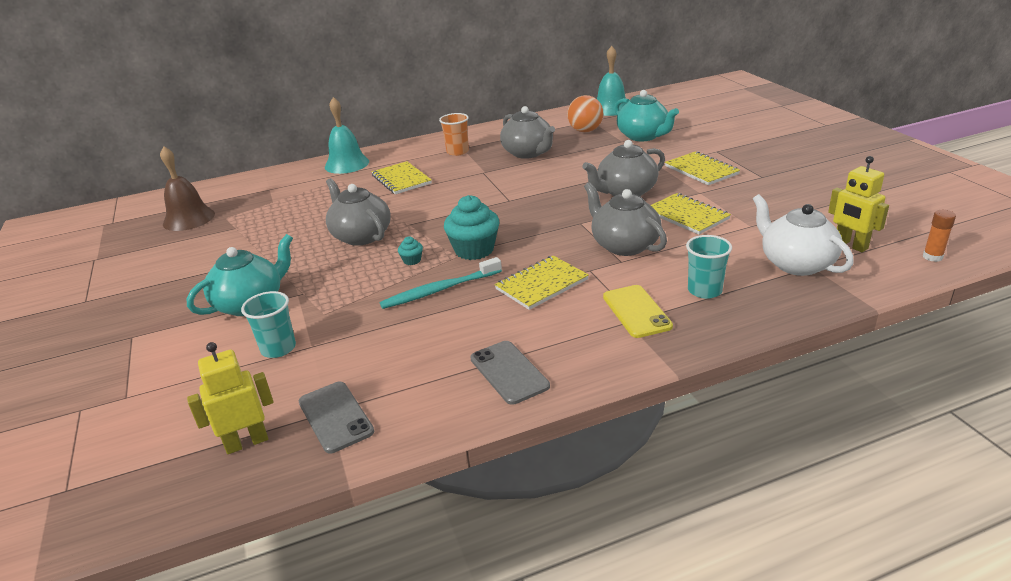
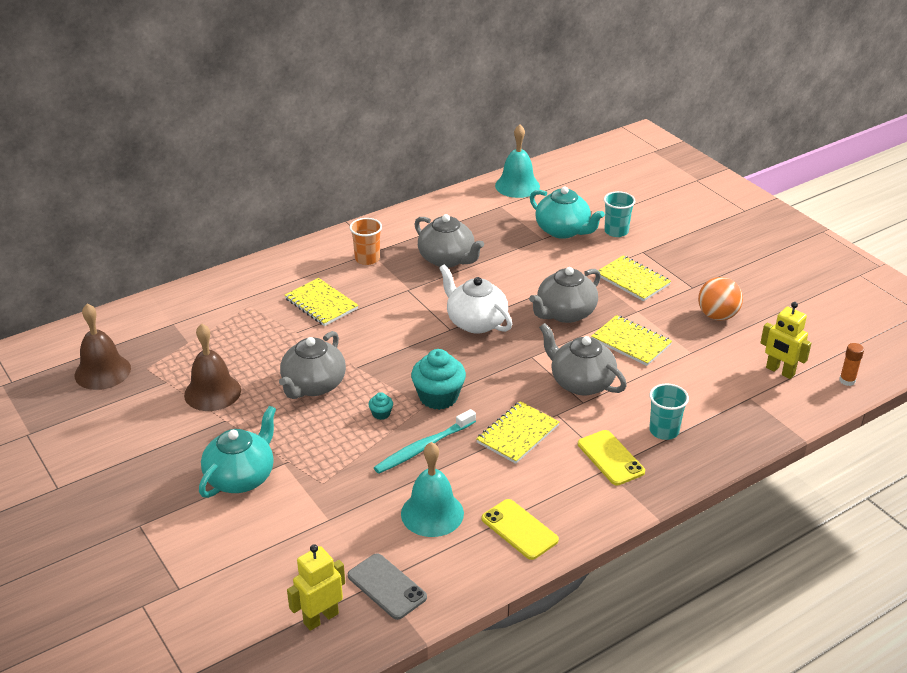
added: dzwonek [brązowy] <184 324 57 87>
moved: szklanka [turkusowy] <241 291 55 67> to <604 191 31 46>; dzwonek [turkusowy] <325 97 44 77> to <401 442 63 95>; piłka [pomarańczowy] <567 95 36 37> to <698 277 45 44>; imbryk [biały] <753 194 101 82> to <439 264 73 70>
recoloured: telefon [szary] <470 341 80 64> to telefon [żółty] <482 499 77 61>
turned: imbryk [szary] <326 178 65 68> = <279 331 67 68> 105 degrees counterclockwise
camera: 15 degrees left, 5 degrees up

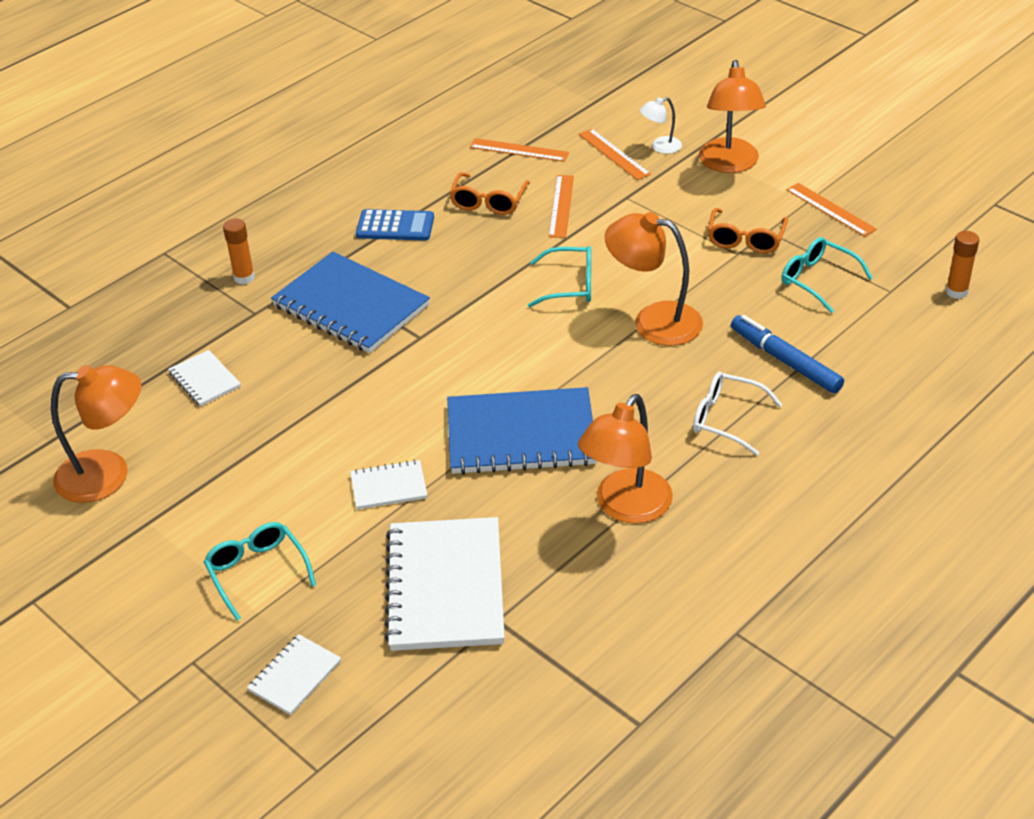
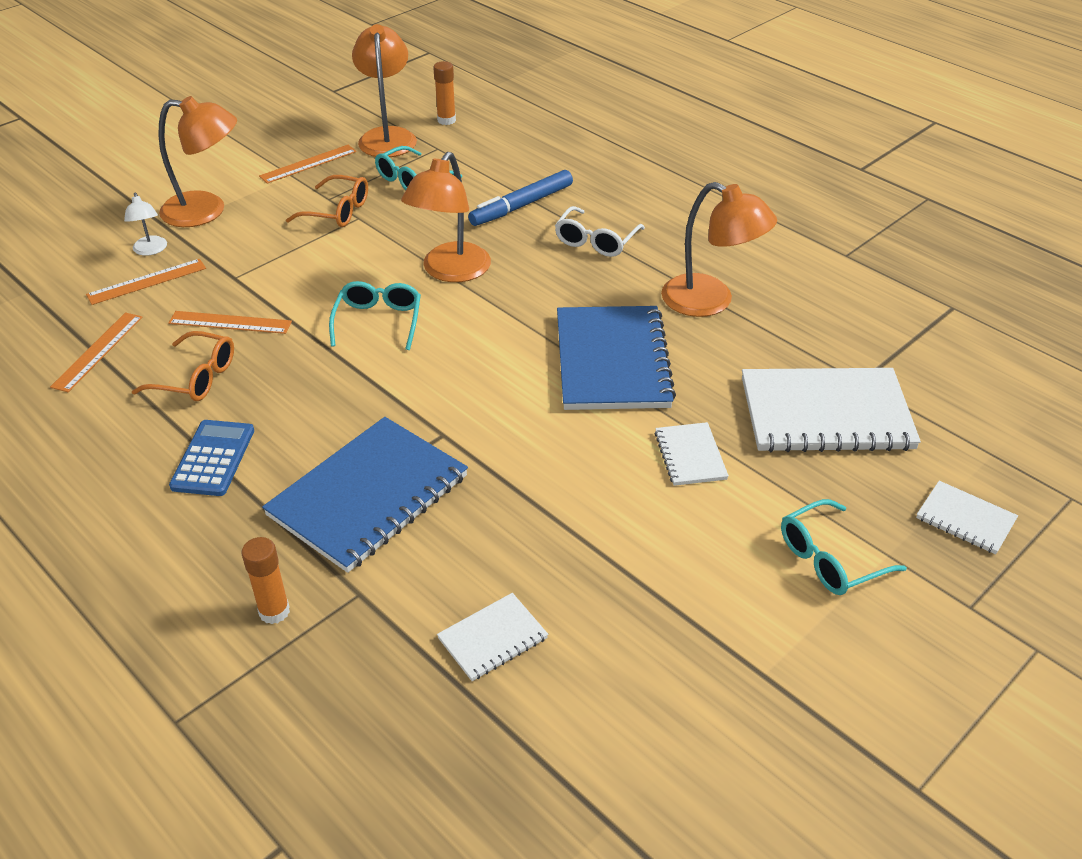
moved: lampka [pomarańczowy] <51 365 90 138> to <352 24 65 133>
camera: 90 degrees left, 0 degrees up

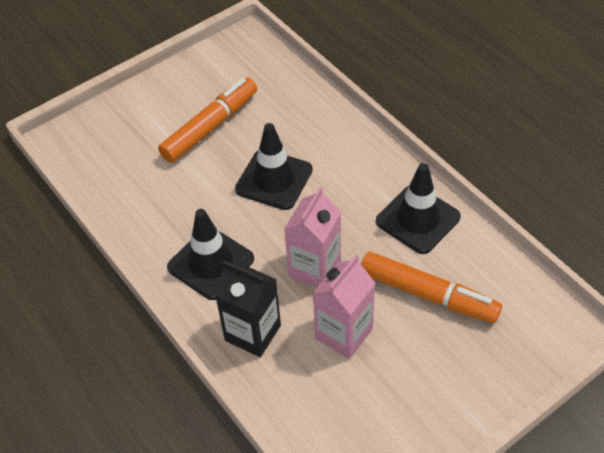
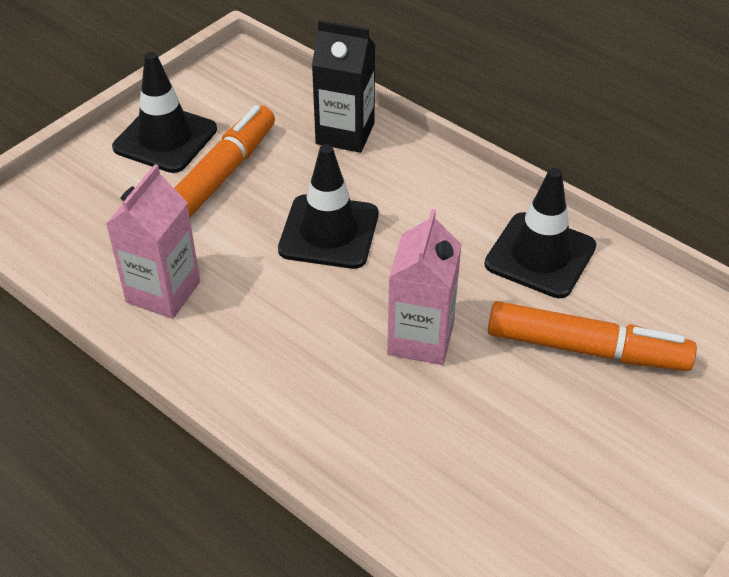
moved: pachołek [czarny] <167 209 87 91> to <112 52 105 121>; karton mleka [czarny] <215 261 66 96> to <312 20 64 133>; karton mleka [różowy] <313 255 62 104> to <106 164 94 155>
camera: 15 degrees left, 5 degrees down

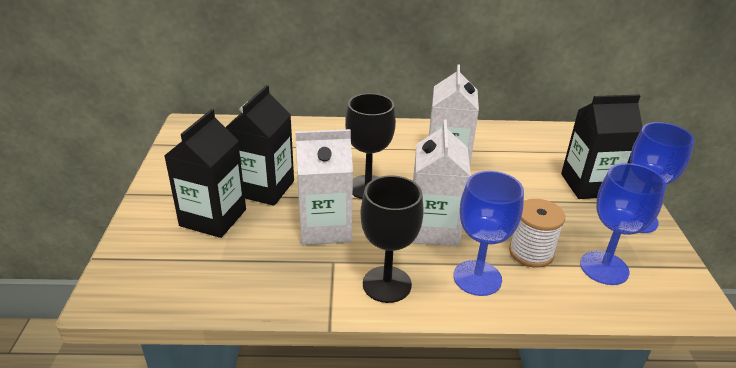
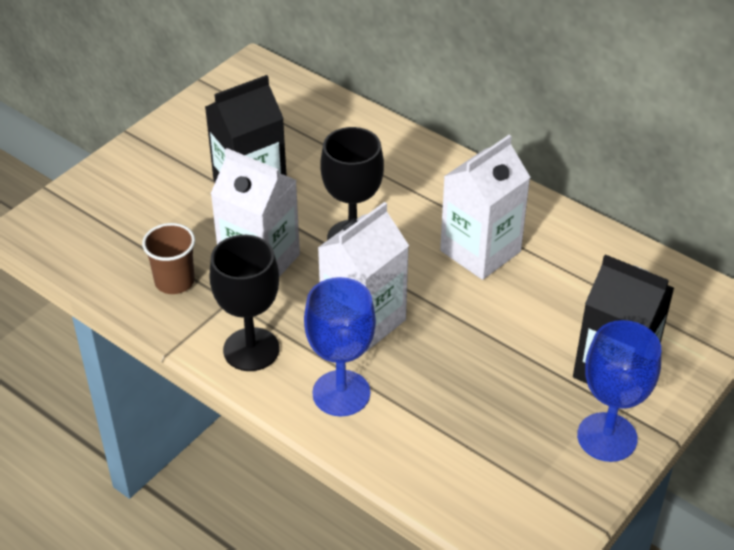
removed: karton mleka [czarny] <164 109 82 129>; szpulka [biały] <509 199 56 69>; kielich [niebieski] <580 163 86 122>
added: szklanka [brązowy] <142 223 53 71>
camera: 40 degrees right, 10 degrees up

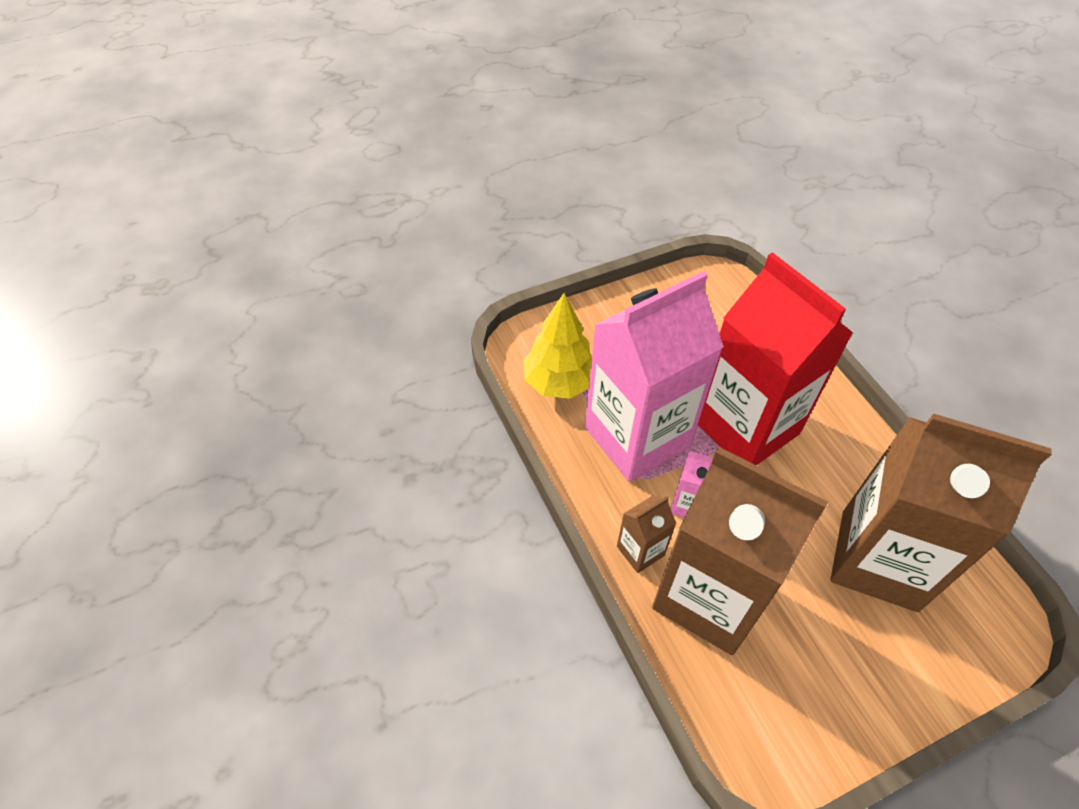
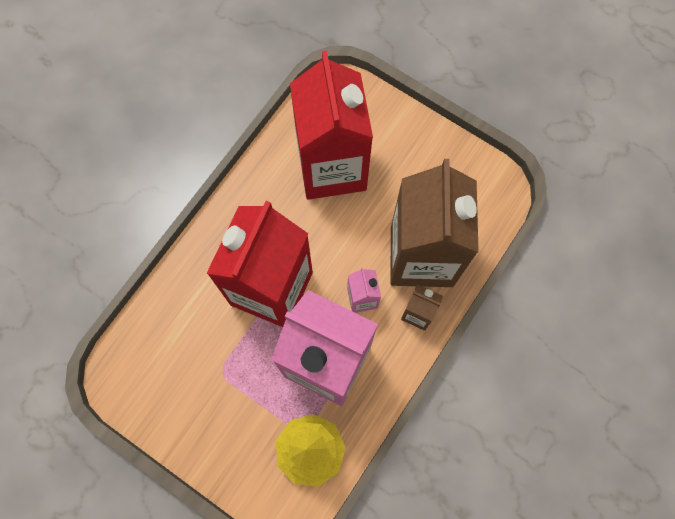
recoloured: karton mleka [brązowy] <830 413 221 199> to karton mleka [czerwony] <290 51 83 149>
camera: 120 degrees left, 20 degrees up

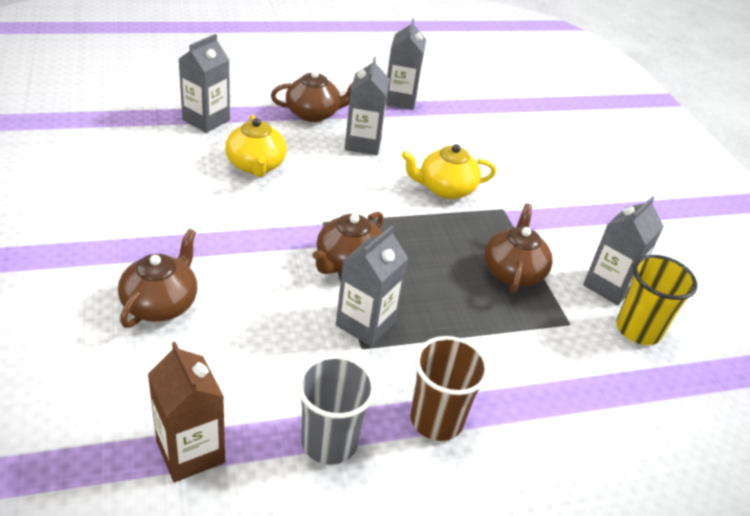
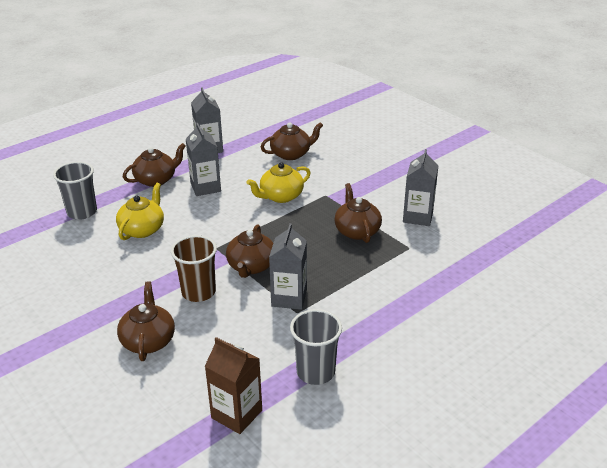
removed: szklanka [żółty] <616 255 81 90>
added: imbryk [brązowy] <261 122 62 38>
moved: szklanka [brązowy] <410 336 79 105> to <171 235 46 67>
replaced: karton mleka [szary] <179 34 51 99> to szklanka [szary] <53 162 44 58>
turned: imbryk [żółty] <225 115 62 62> = <116 183 48 57> 120 degrees counterclockwise
camera: 20 degrees left, 5 degrees down

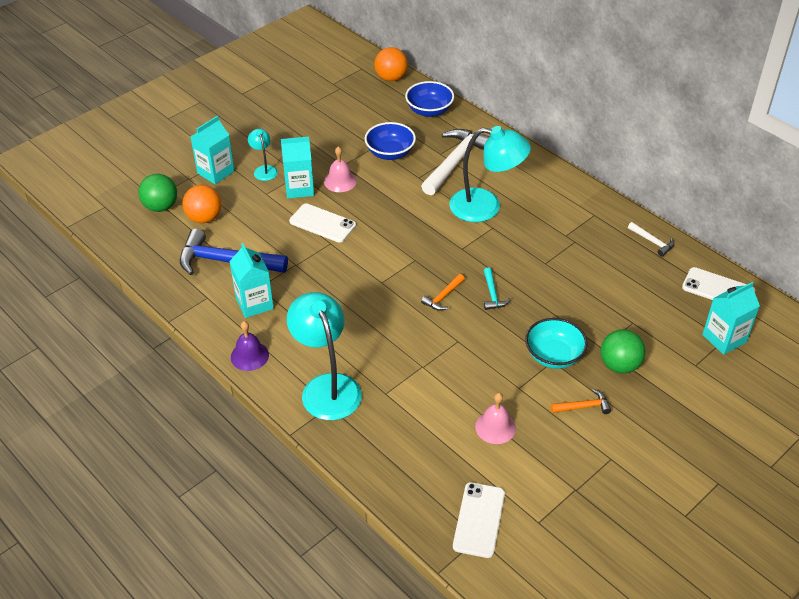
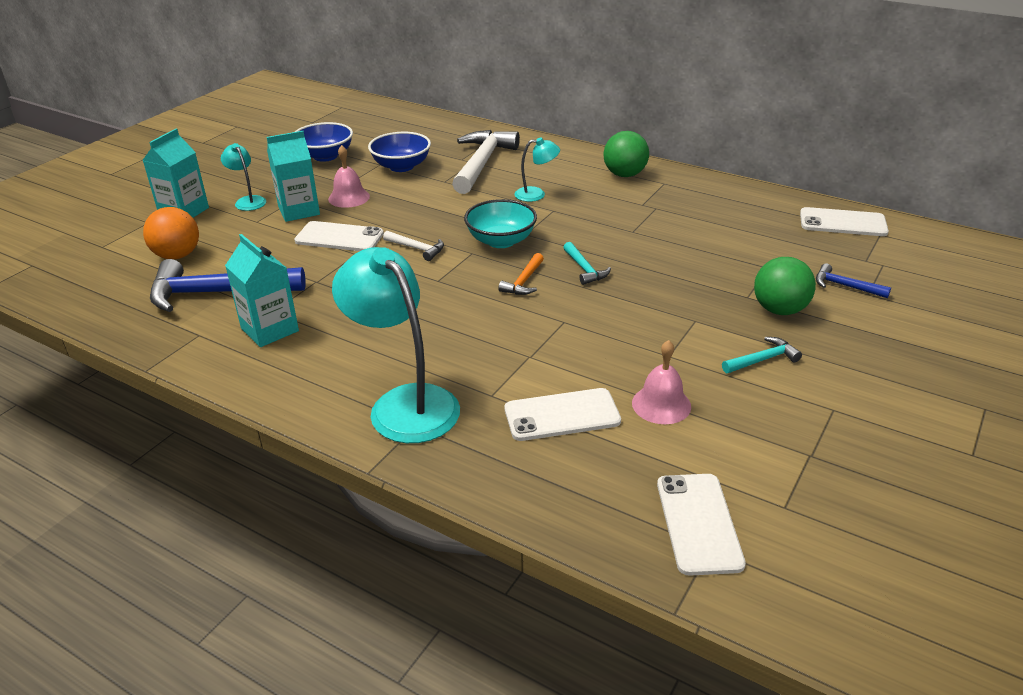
removed: dzwonek [fioletowy] <231 321 38 50>; piłka [pomarańczowy] <374 47 34 34>; karton mleka [turkusowy] <702 282 58 73>
added: telefon [biały] <505 388 116 53>; młotek [niebieski] <816 263 75 35>
moved: piłka [zielony] <138 174 39 38> to <603 131 46 46>; miska [niebieski] <405 81 49 36> to <295 122 58 40>; miska [turkusowy] <525 318 63 51> to <464 199 73 49>; młotek [biały] <628 222 46 34> to <383 231 61 30>
recoloured: młotek [pomarańczowy] <551 389 60 25> to młotek [turkusowy] <722 337 80 36>
resized: lampka [turkusowy] <449 126 82 96> = <514 137 46 65> x0.49
camera: 15 degrees left, 10 degrees down

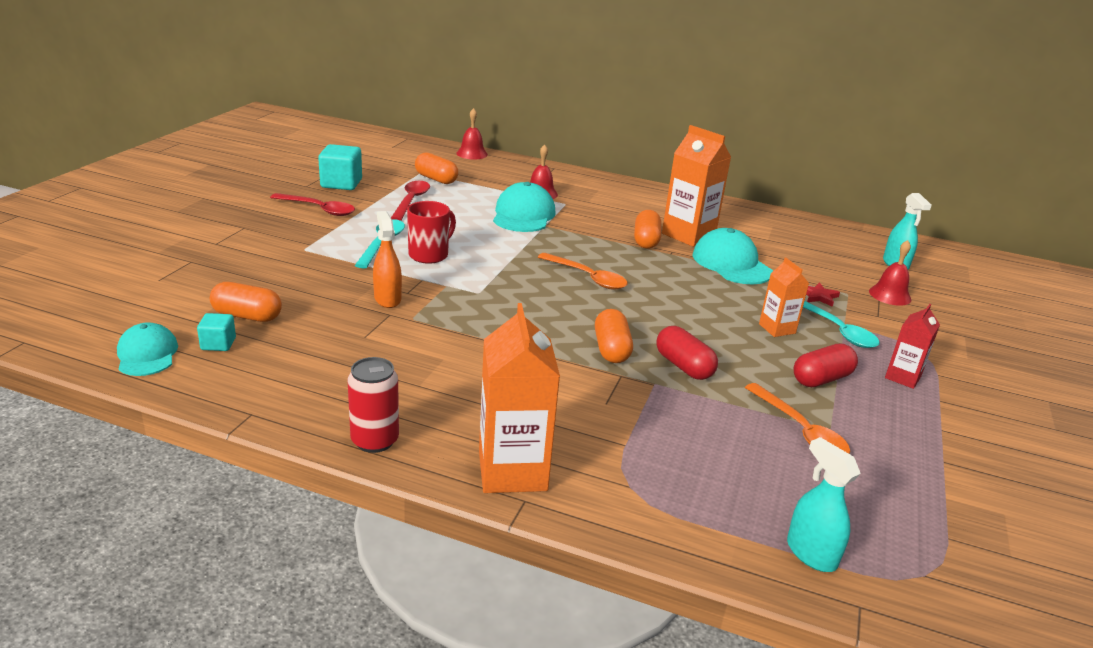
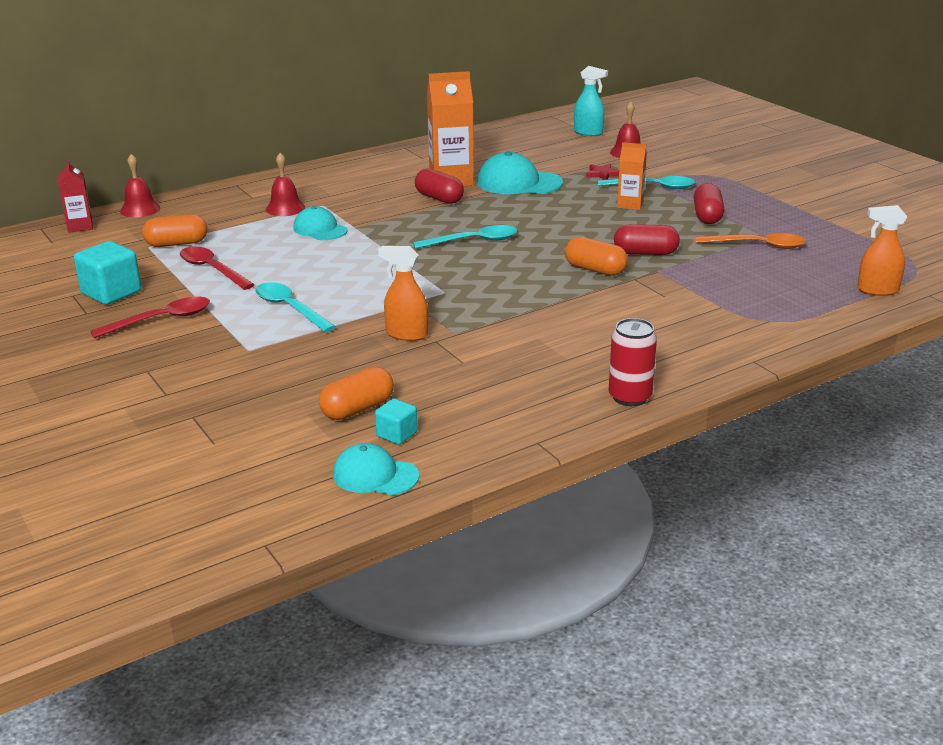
removed: kubek [czerwony] <407 201 49 63>; karton mleka [pomarańczowy] <479 303 81 190>
moved: karton mleka [czerwony] <885 304 55 85> to <58 160 35 73>
recoloured: łyżka [pomarańczowy] <538 253 89 37> to łyżka [turkusowy] <413 225 104 24>; kapsułka [pomarańczowy] <634 210 27 39> to kapsułka [czerwony] <415 169 49 35>; spryskiwacz [turkusowy] <787 437 74 135> to spryskiwacz [pomarańczowy] <857 205 50 91>
resized: czapka [turkusowy] <493 182 62 50> = <293 206 54 34> x0.64
camera: 50 degrees left, 0 degrees up

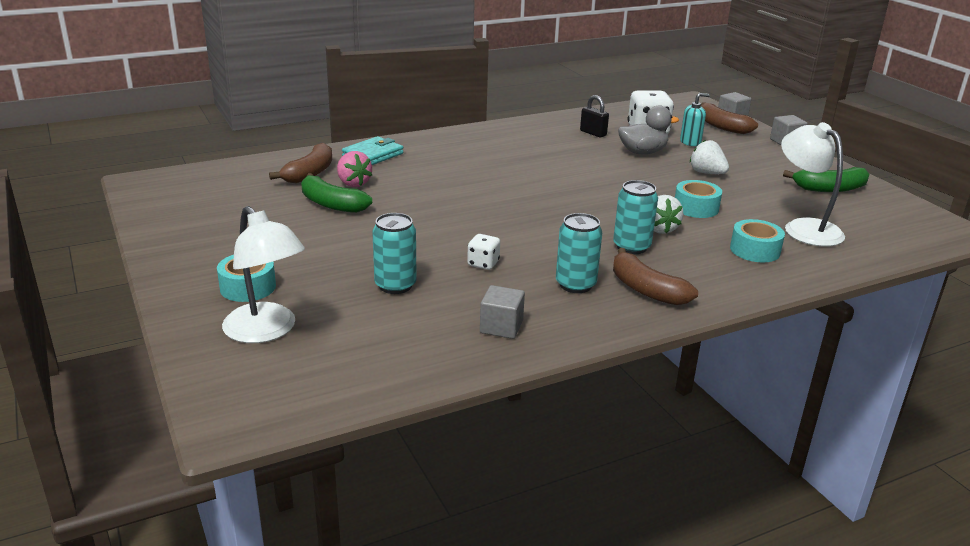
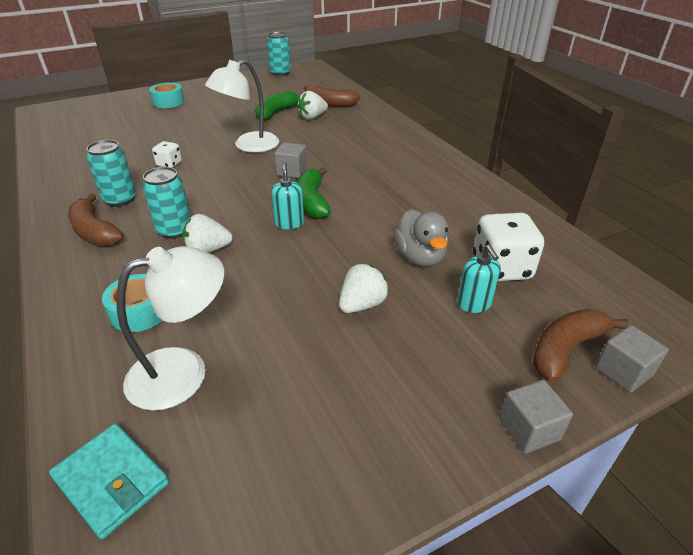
removed: kłódka [czarny] <580 95 29 42>; taśma klejąca [turkusowy] <675 180 47 38>
added: dozownik mydła [turkusowy] <271 163 33 67>
moved: lampka [biały] <222 206 83 137> to <205 59 74 94>; portfel [turkusowy] <342 136 61 29> to <49 424 120 115>; puszka [turkusowy] <372 213 45 81> to <267 32 24 44>; sześcian [szary] <480 285 45 54> to <274 142 33 36>; banan [zielony] <783 167 86 25> to <296 167 35 52>
recoloured: truskawka [różowy] <337 151 35 36> to truskawka [biały] <297 91 31 29>
turned: banan [brązowy] <613 248 85 57> = <68 194 56 52> 90 degrees counterclockwise
camera: 90 degrees right, 10 degrees up

